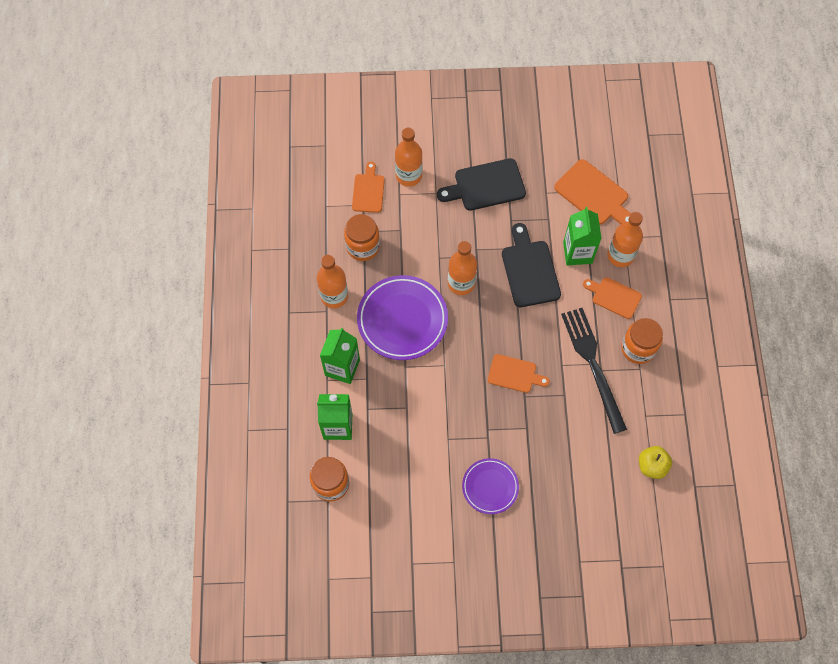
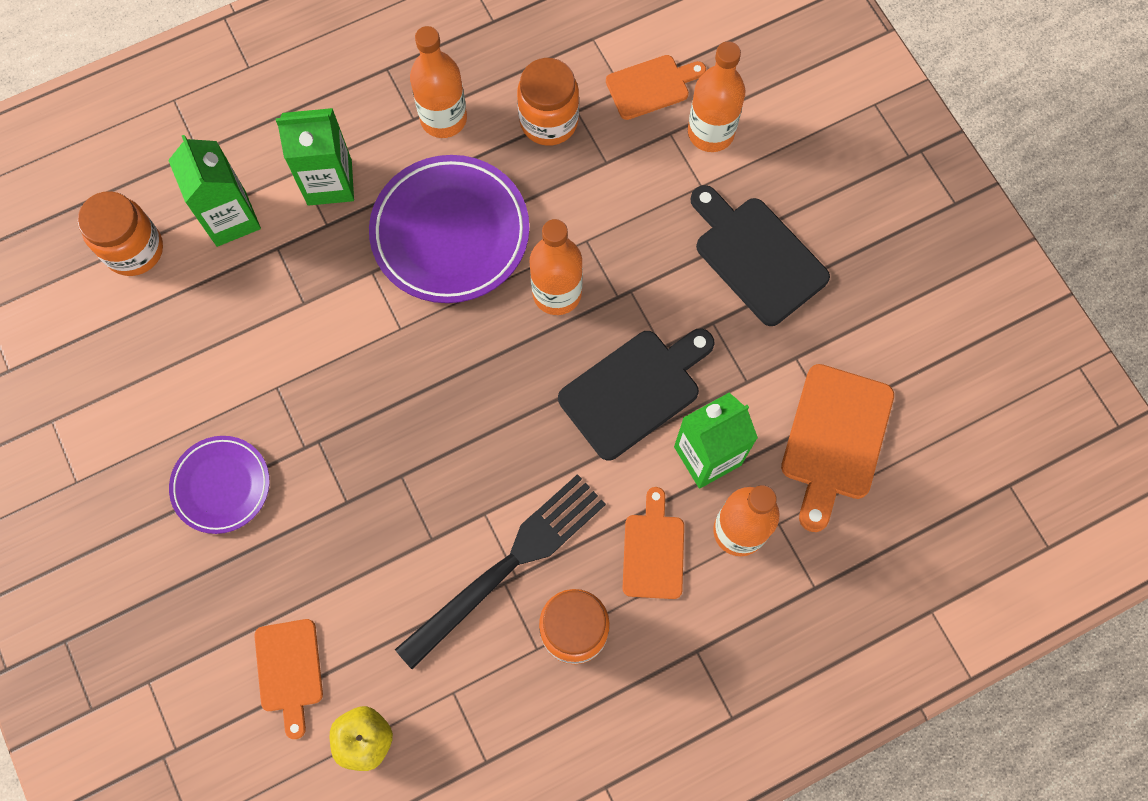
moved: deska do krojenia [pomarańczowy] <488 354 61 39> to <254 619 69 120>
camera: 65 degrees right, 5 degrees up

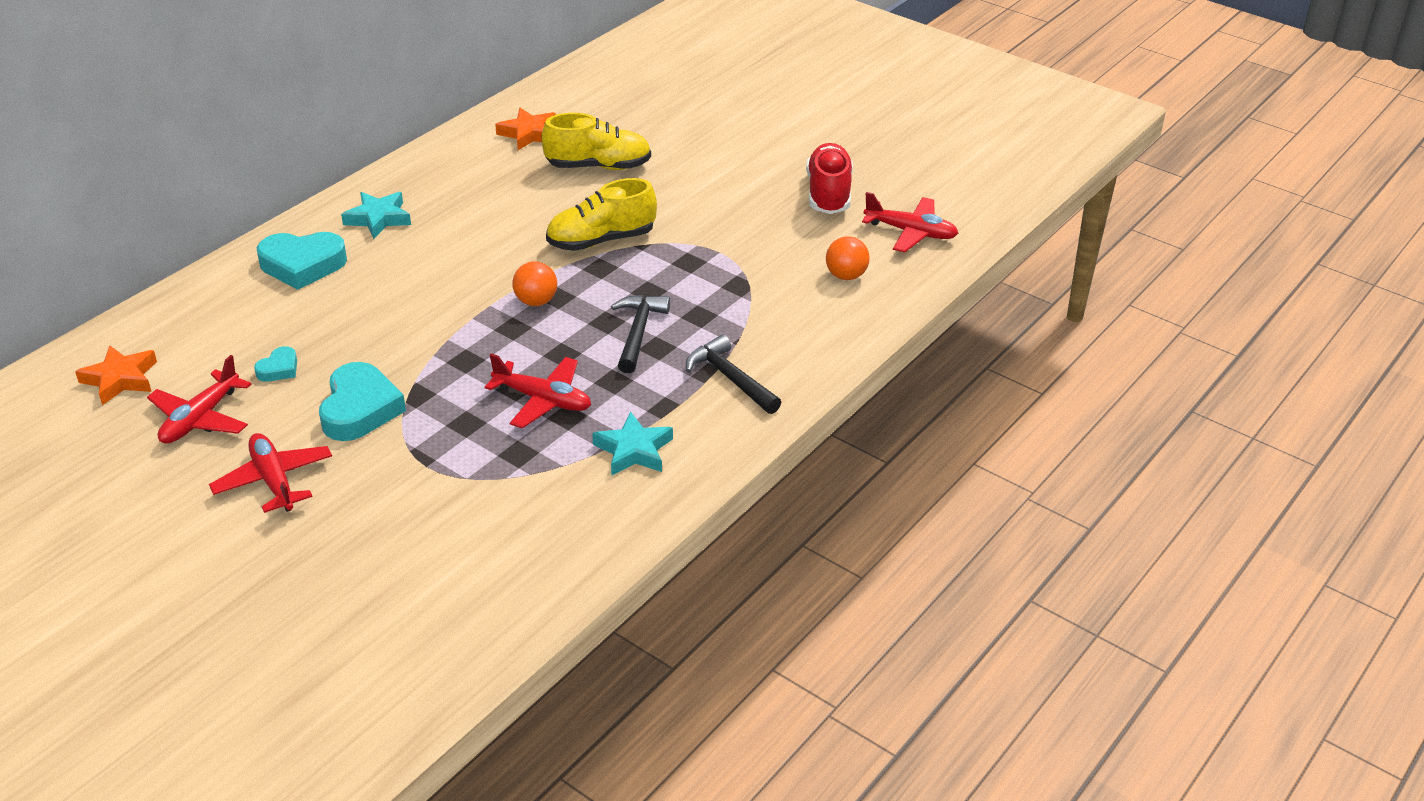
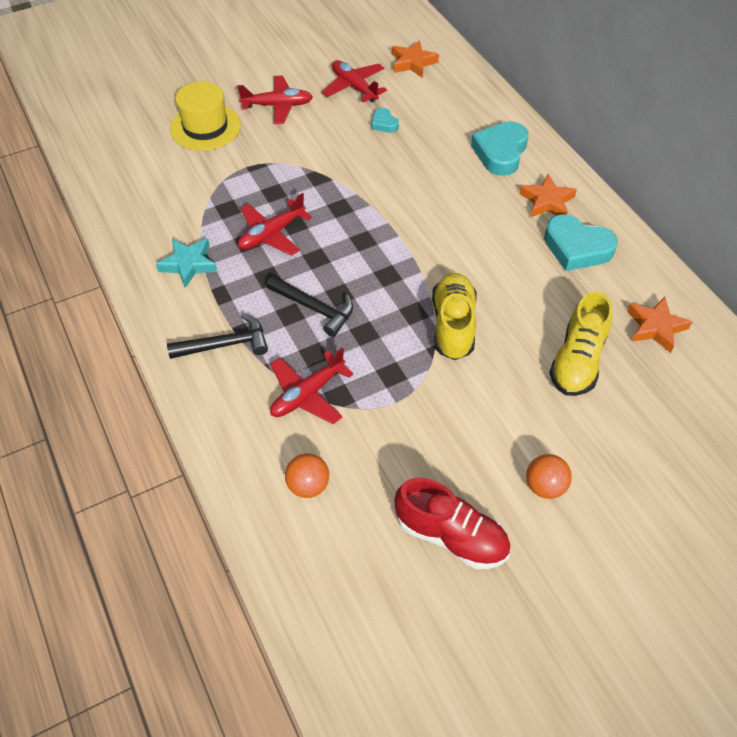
added: kapelusz [żółty] <170 81 71 70>
moved: serce [turkusowy] <319 362 87 79> to <544 214 74 57>; piłka [pomarańczowy] <512 261 45 45> to <526 454 46 45>; samolot [czerwony] <862 192 96 61> to <270 347 84 77>
recoloured: gwiazda [turkusowy] <341 192 70 47> to gwiazda [pomarańczowy] <519 174 58 44>
camera: 115 degrees right, 15 degrees up

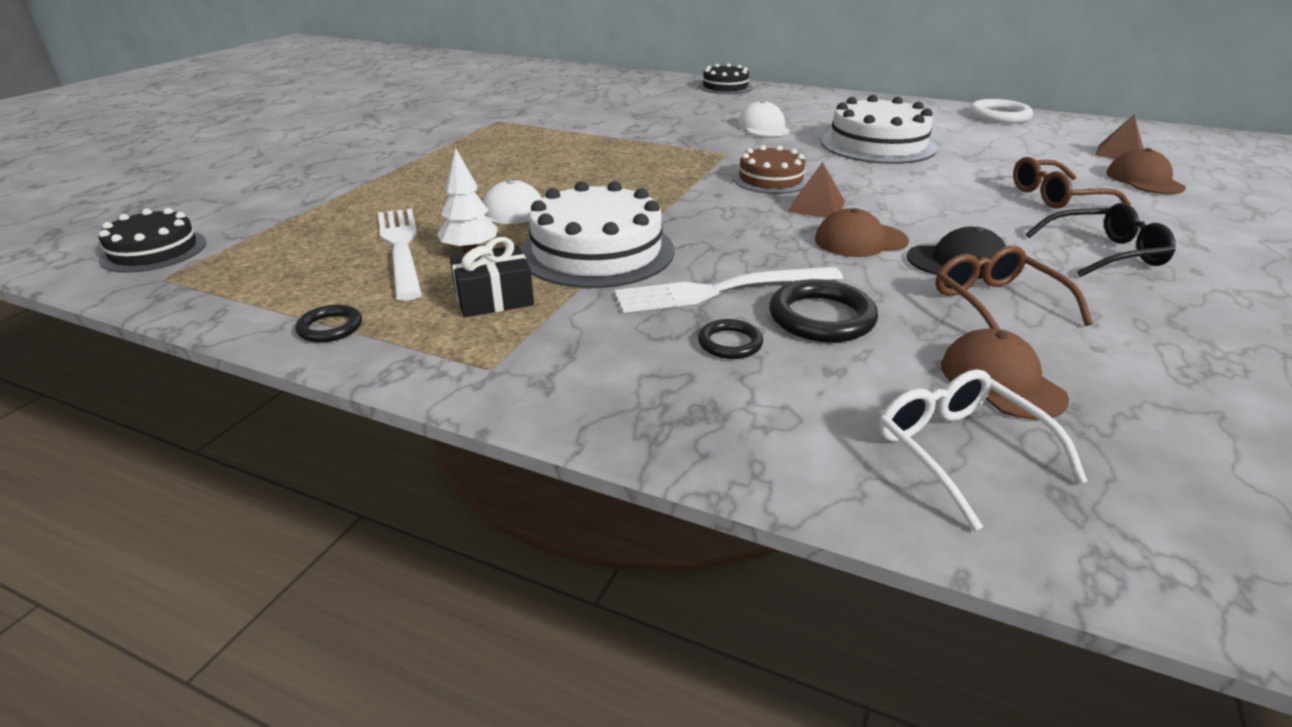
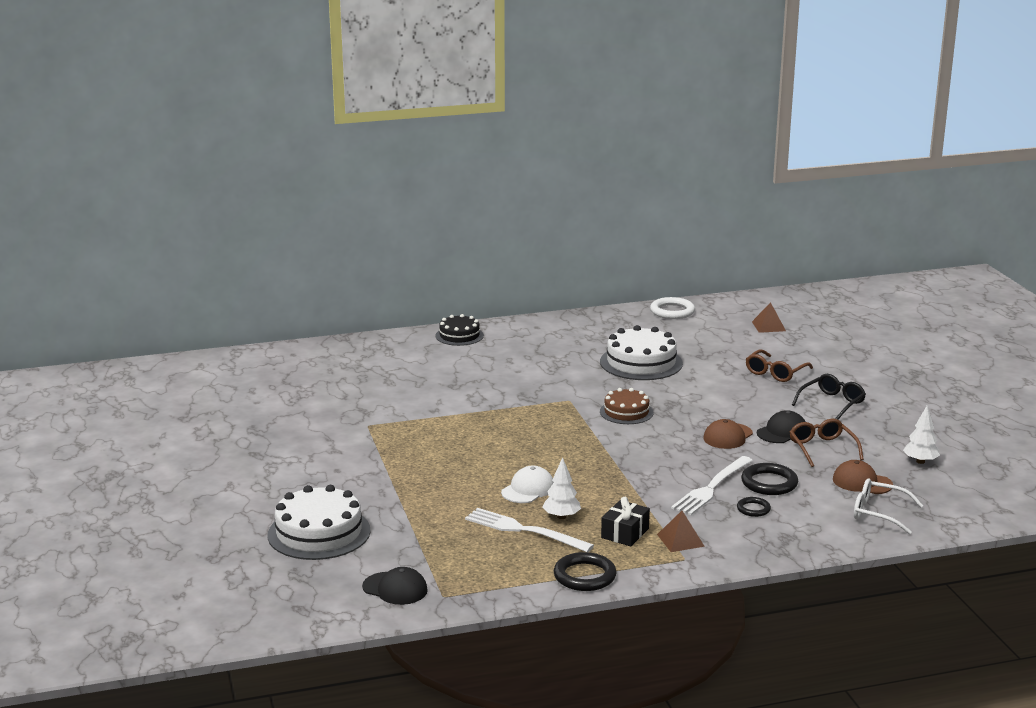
removed: czapka [biały] <737 100 53 37>; czapka [brązowy] <1106 148 80 46>
added: drzewko [biały] <903 406 37 58>
moved: tort [biały] <520 181 154 107> to <268 485 102 75>; piramida [brązowy] <787 162 58 56> to <657 511 48 41>
replaced: tort [czarny] <99 208 107 65> to czapka [czarny] <362 567 66 38>
turned: okulary [brązowy] <935 246 158 83> = <790 419 74 48> 45 degrees clockwise
resized: pierścień [czarny] <295 304 67 39> = <554 552 62 39> x1.73
camera: 40 degrees left, 10 degrees down

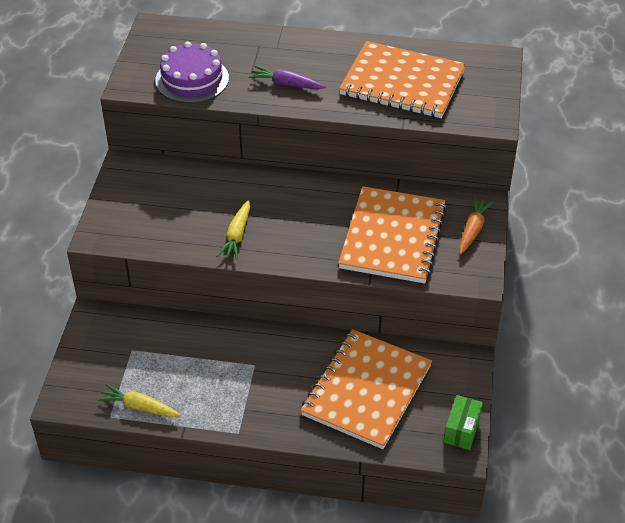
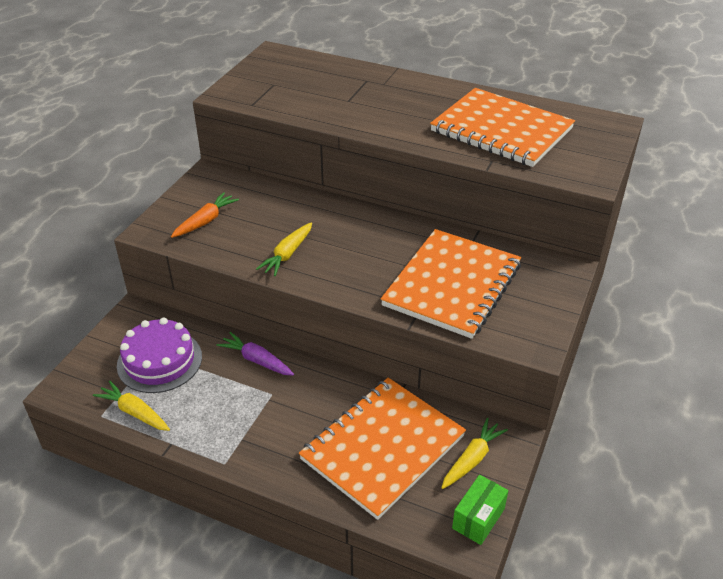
added: marchewka [żółty] <441 418 67 71>
moved: tort [fioletowy] <155 41 74 62> to <117 318 85 75>; marchewka [fioletowy] <249 66 77 23> to <217 332 77 44>; marchewka [pomarańczowy] <459 197 34 57> to <171 192 68 46>
camera: 15 degrees right, 5 degrees down

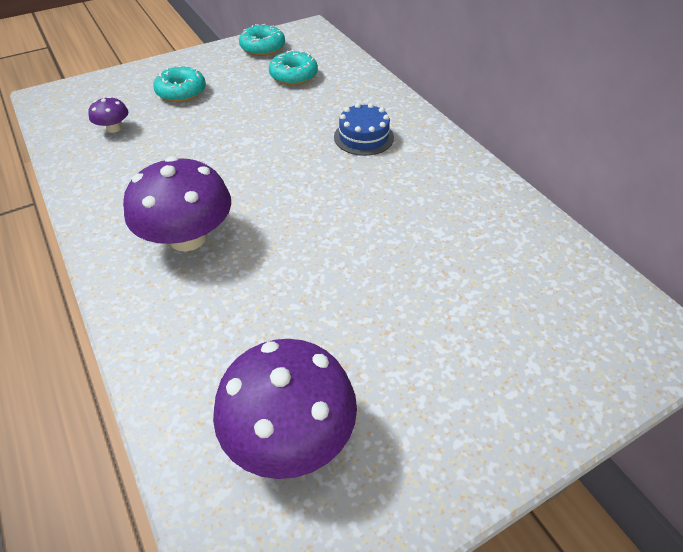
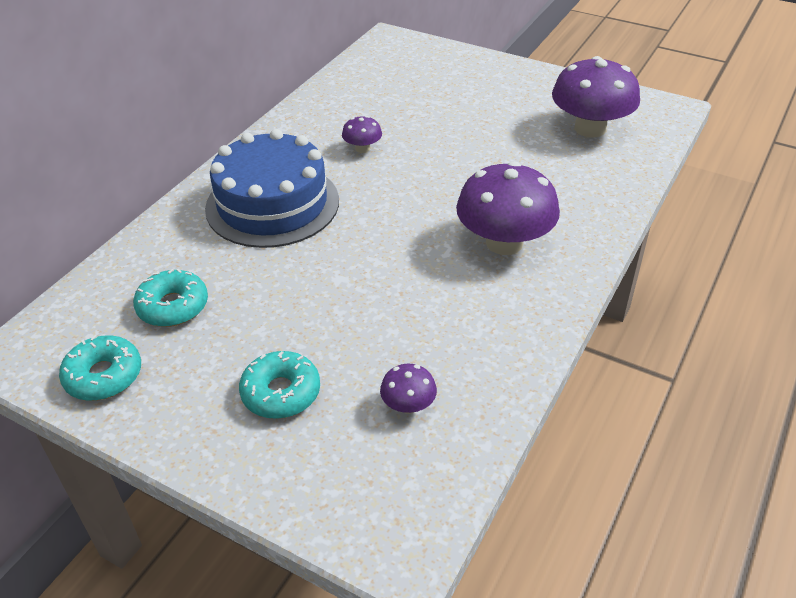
added: grzyb [fioletowy] <342 116 40 37>
resized: tort [niebieski] <334 103 60 53> = <205 129 134 119> x1.95
camera: 120 degrees left, 5 degrees down

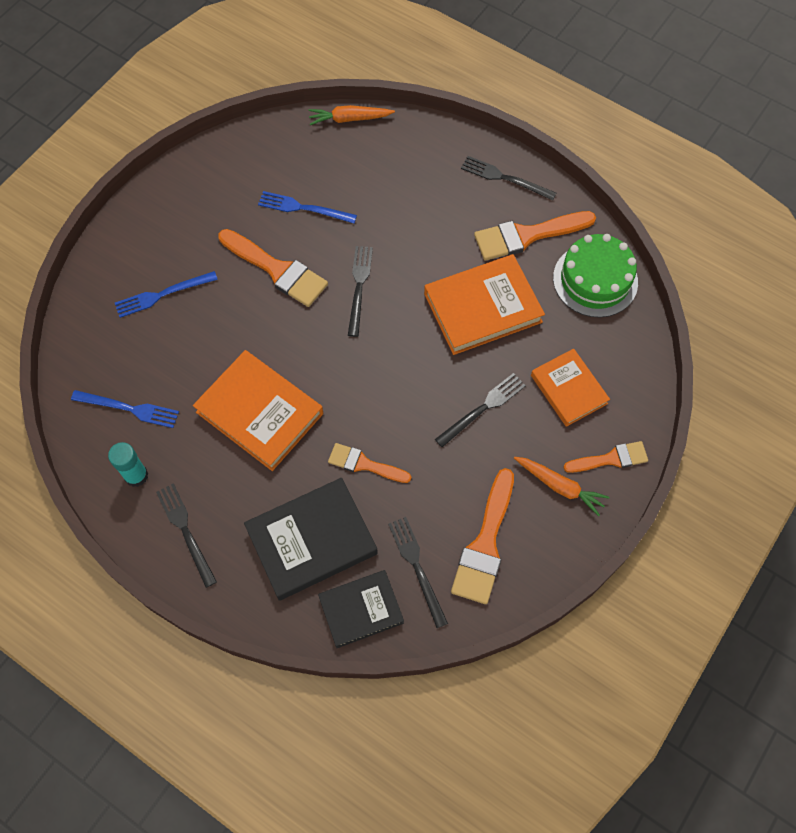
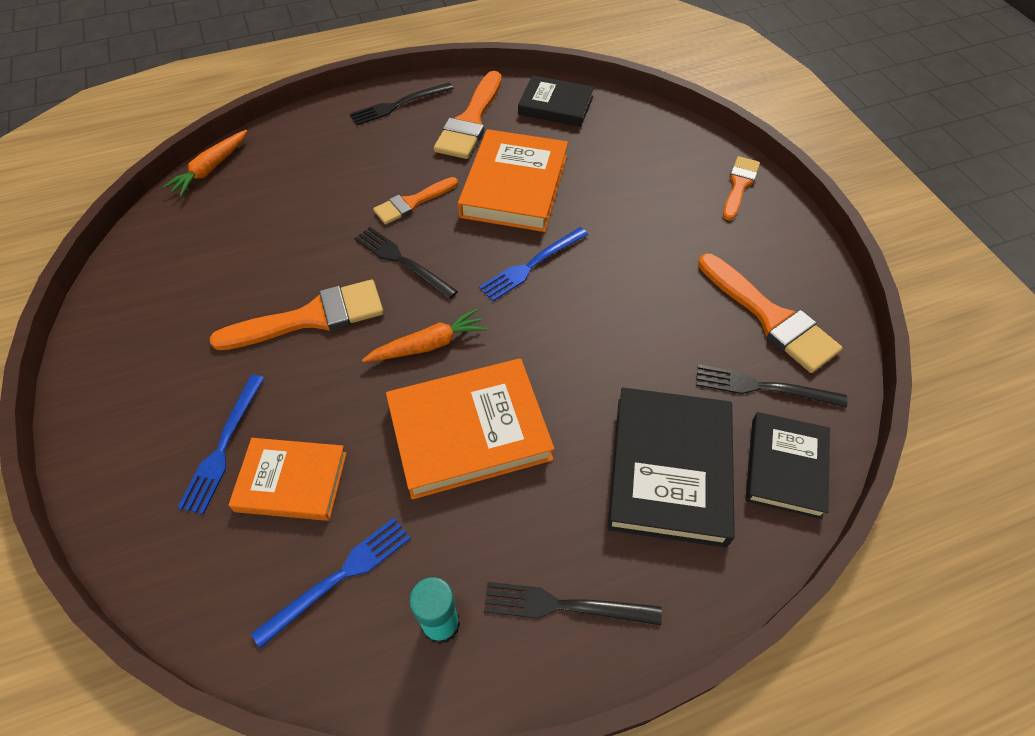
removed: widelec [czarny] <435 373 91 74>
moved: widelec [niebieski] <258 191 99 32> to <479 227 109 74>; pędzel [pomarańczowy] <328 443 83 40> to <373 177 85 47>; marchewka [pomarańczowy] <514 457 96 59> to <362 308 126 54>; książka [pomarańczowy] <531 349 79 78> to <229 438 118 83>
replaced: tort [zielony] <553 234 85 84> to książka [czarny] <518 75 76 52>
camera: 55 degrees left, 10 degrees down

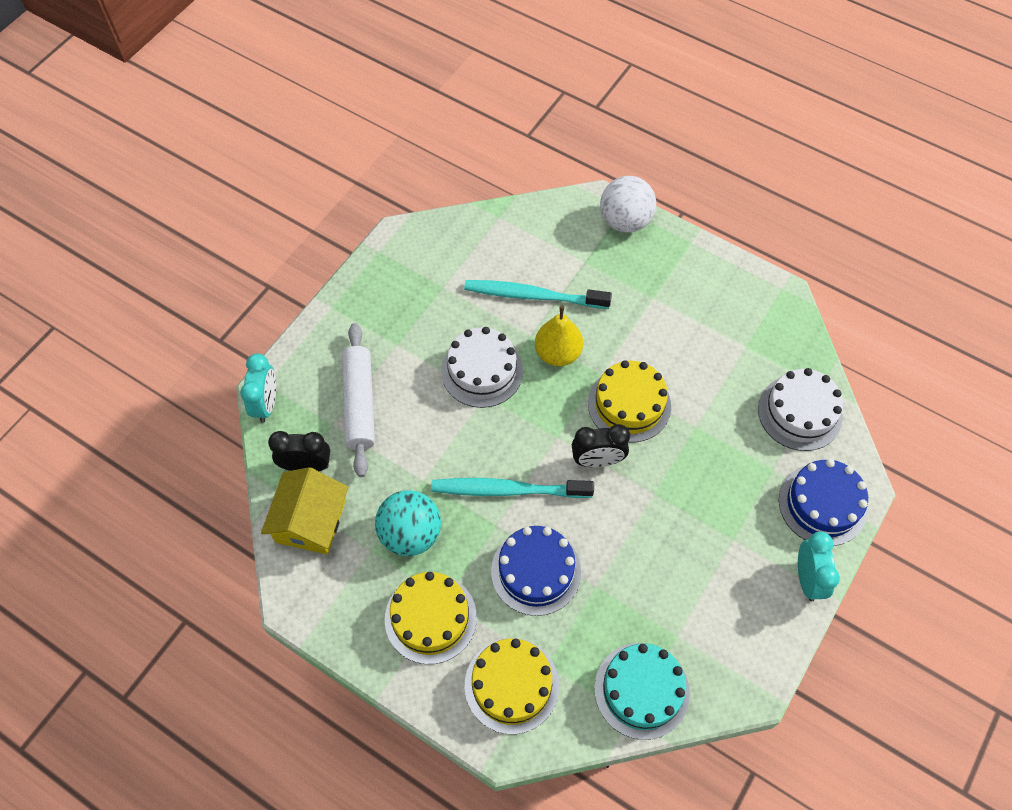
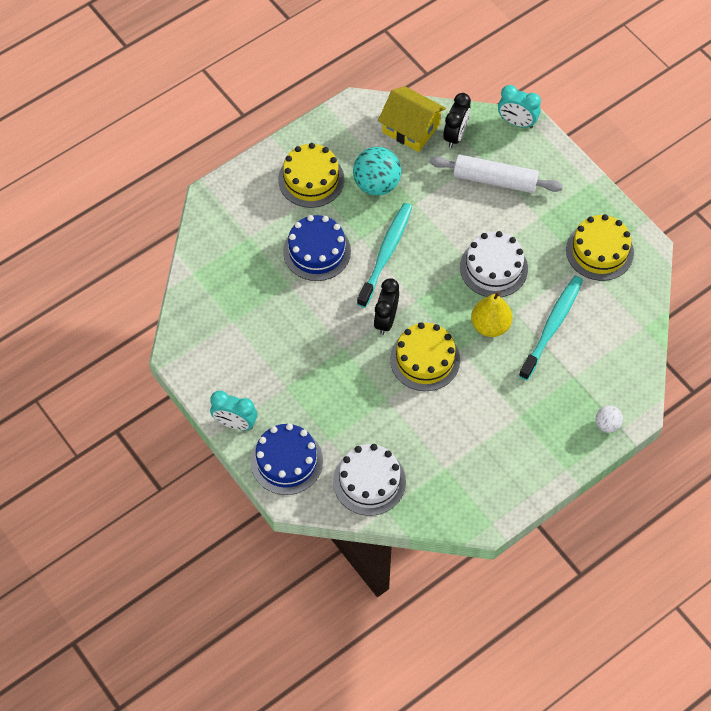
removed: tort [turkusowy] <594 643 96 97>
moved: tort [żółty] <465 638 94 96> to <566 214 68 67>
resized: piłka [biały] <600 176 56 57> = <596 406 27 27> x0.52
camera: 110 degrees right, 0 degrees up

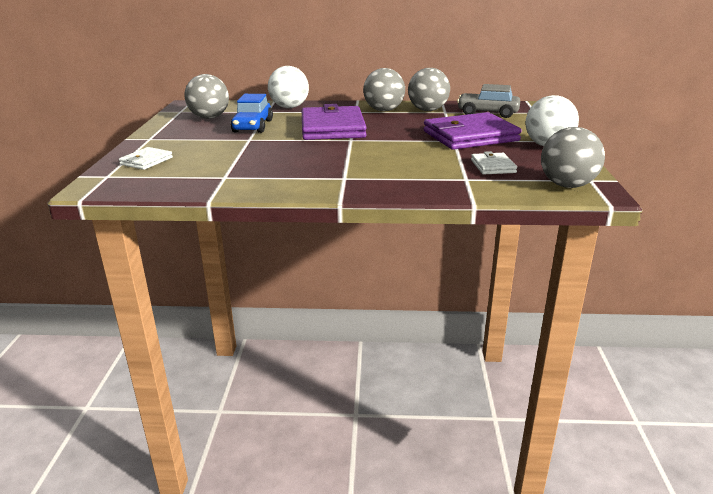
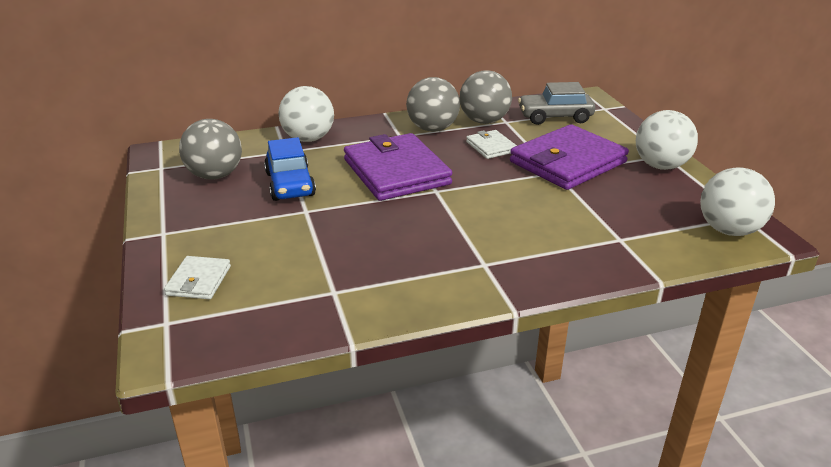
moved: portfel [biały] <471 151 46 24> to <466 130 51 29>
recoloured: piłka [szary] <541 127 64 61> to piłka [biały] <700 167 75 69>
camera: 20 degrees left, 5 degrees up

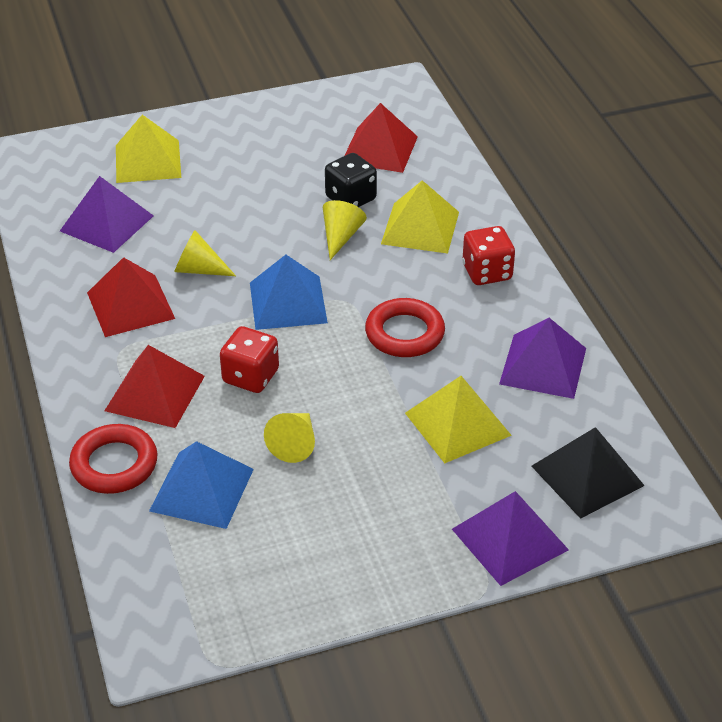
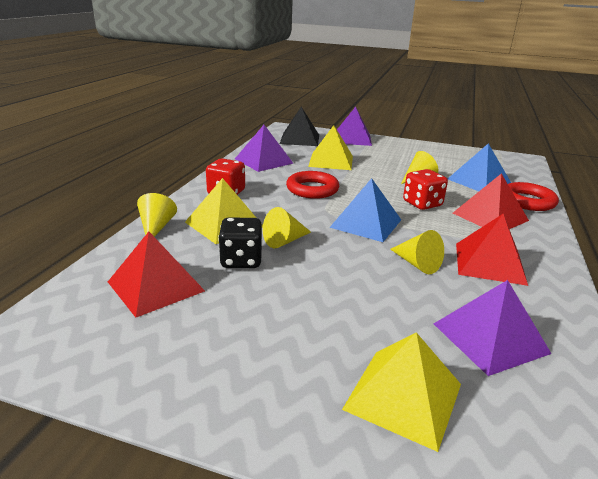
added: stożek [żółty] <137 193 40 44>
camera: 145 degrees left, 15 degrees down

